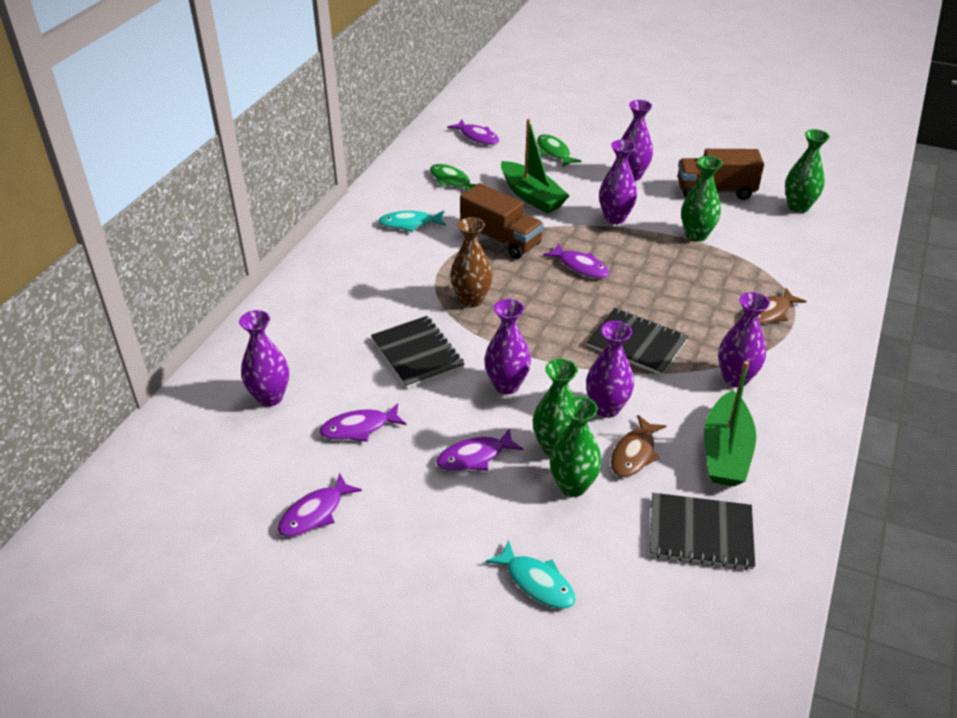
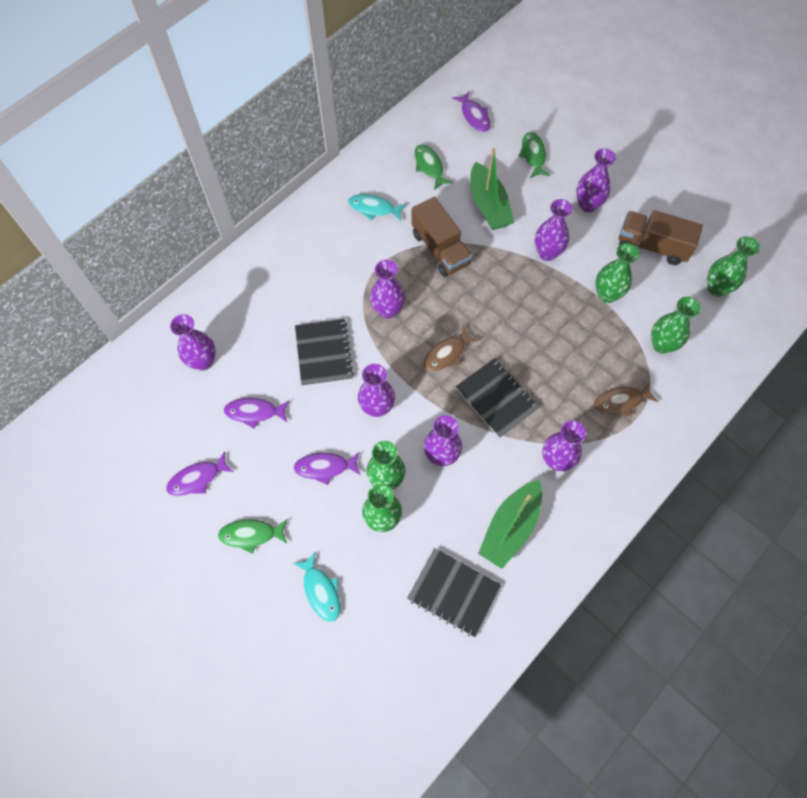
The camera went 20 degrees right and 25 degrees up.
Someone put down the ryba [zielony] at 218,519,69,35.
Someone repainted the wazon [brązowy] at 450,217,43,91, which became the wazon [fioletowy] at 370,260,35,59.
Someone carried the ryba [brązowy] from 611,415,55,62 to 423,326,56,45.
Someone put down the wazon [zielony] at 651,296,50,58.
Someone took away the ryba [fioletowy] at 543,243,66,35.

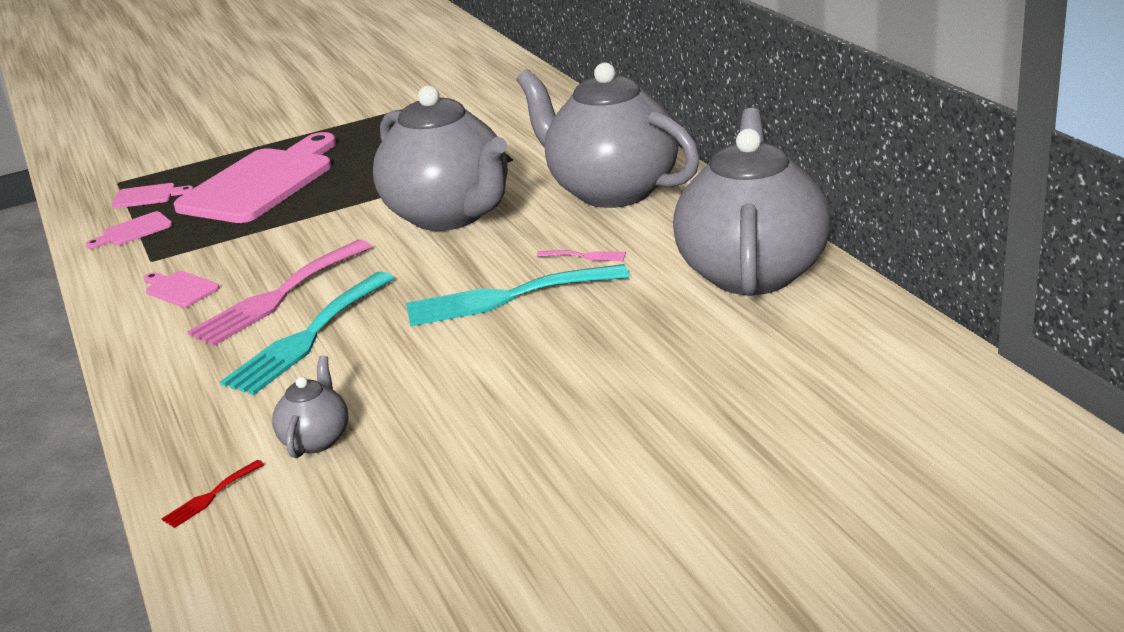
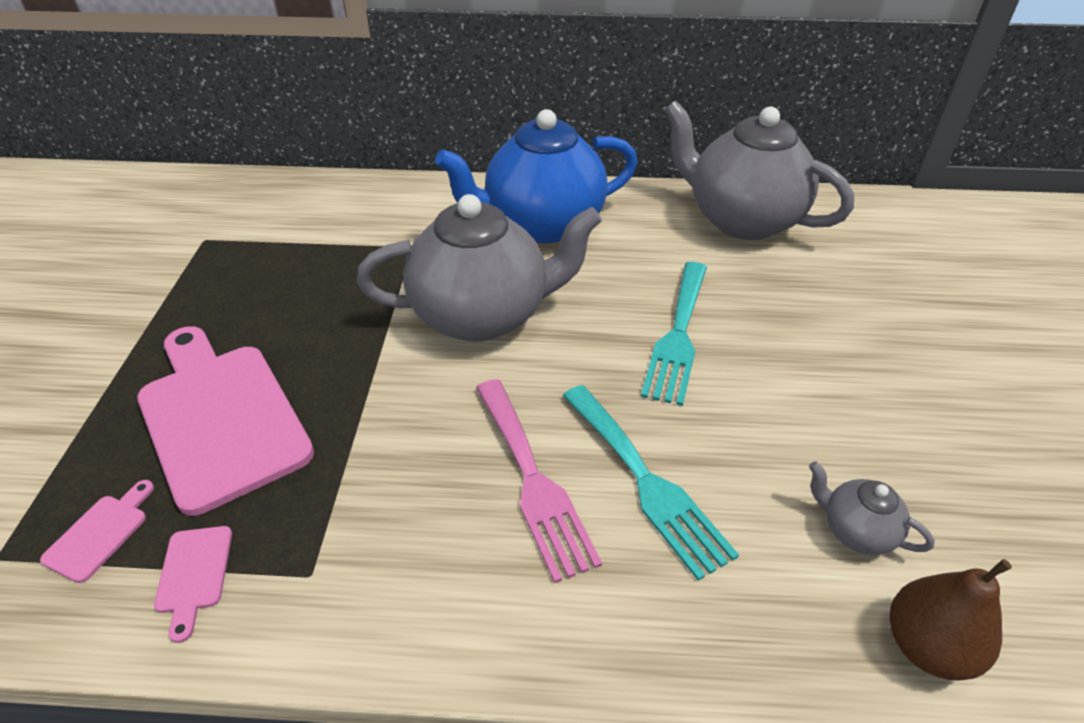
The camera went 65 degrees left and 15 degrees up.
Someone repainted the imbryk [szary] at 516,63,184,145, which became the imbryk [niebieski] at 435,109,203,134.
Someone swapped the widelec [czerwony] at 162,460,103,68 for the gruszka [brązowy] at 890,559,122,122.
Someone took away the deska do krojenia [różowy] at 144,271,76,36.
Someone took away the widelec [różowy] at 536,250,90,11.

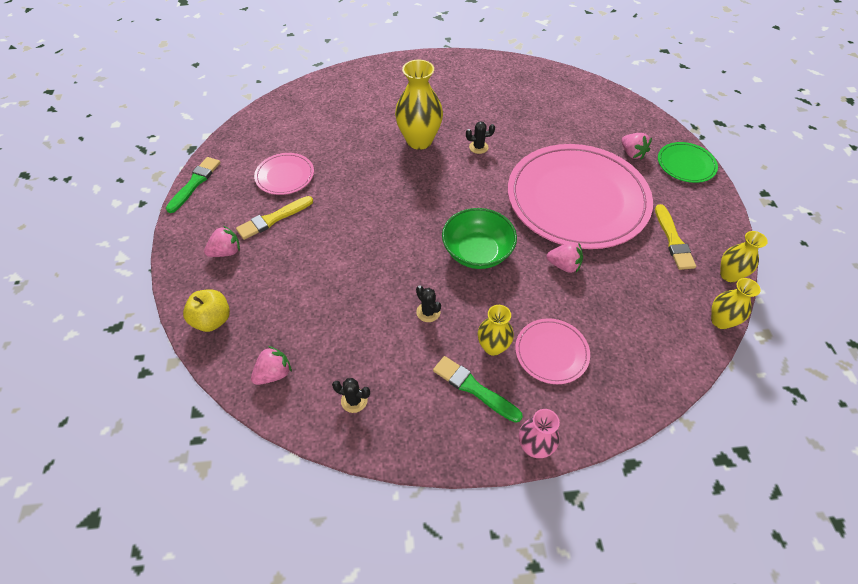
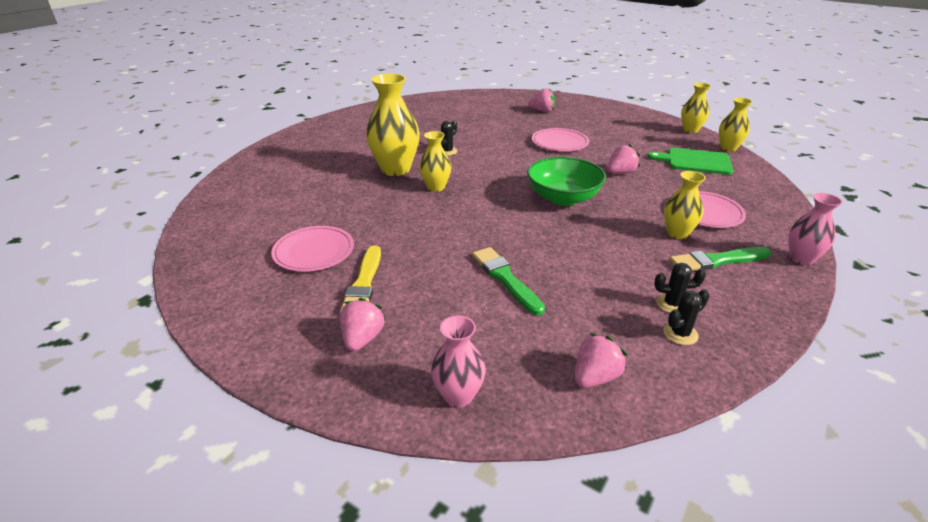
The camera went 50 degrees left and 20 degrees down.
Someone put down the wazon [żółty] at 419,131,32,61.
Someone swapped the jabłko [żółty] at 183,289,47,43 for the wazon [różowy] at 431,315,55,93.
Someone carried the pędzel [zielony] from 166,157,54,56 to 472,247,73,68.
Someone scaled the talerz [różowy] at 508,144,145,105 by 0.43.
Someone rotated the truskawka [różowy] at 251,346,41,39 by 45 degrees clockwise.
Someone put down the deska do krojenia [zielony] at 648,148,85,27.
Someone carried the kaktus [czarny] from 416,286,25,36 to 654,263,52,50.
Someone took away the pędzel [żółty] at 655,204,41,66.
Someone took away the talerz [zielony] at 658,142,60,41.

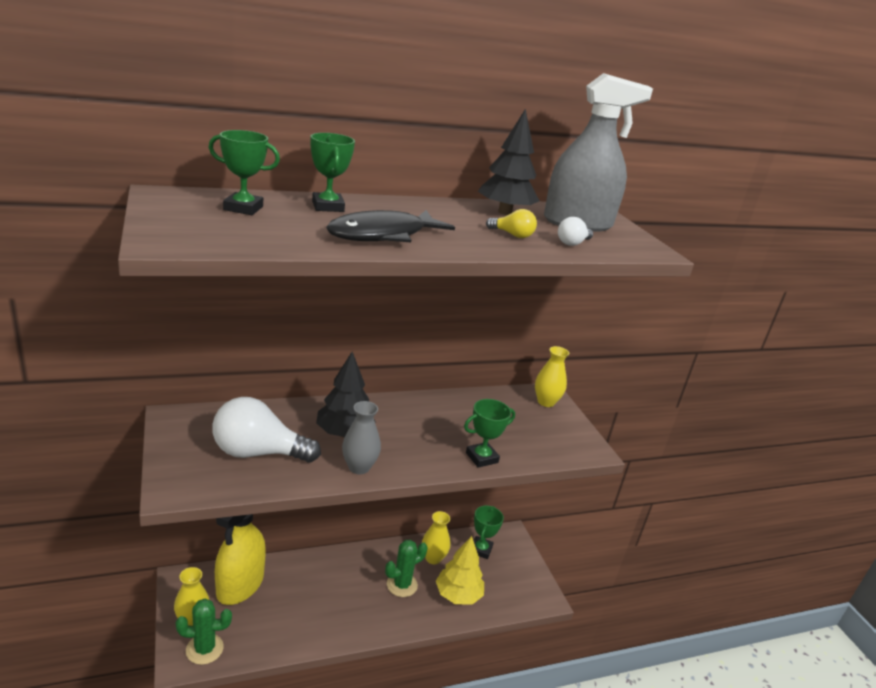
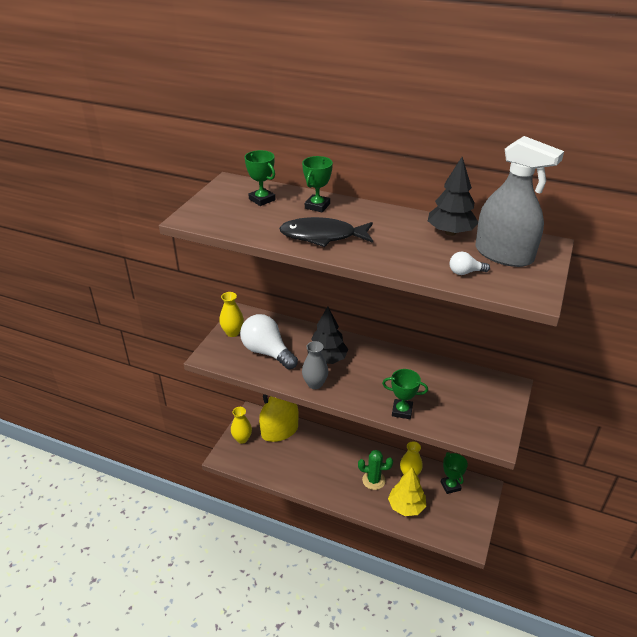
The camera went 45 degrees right and 10 degrees up.
Someone carried the wazon [żółty] from 535,346,34,61 to 219,292,25,45.
Someone rotated the puchar [zielony] at 474,505,30,54 by 75 degrees counterclockwise.
Someone took away the kaktus [zielony] at 176,599,56,66.
Someone took away the żarówka [żółty] at 486,209,51,29.

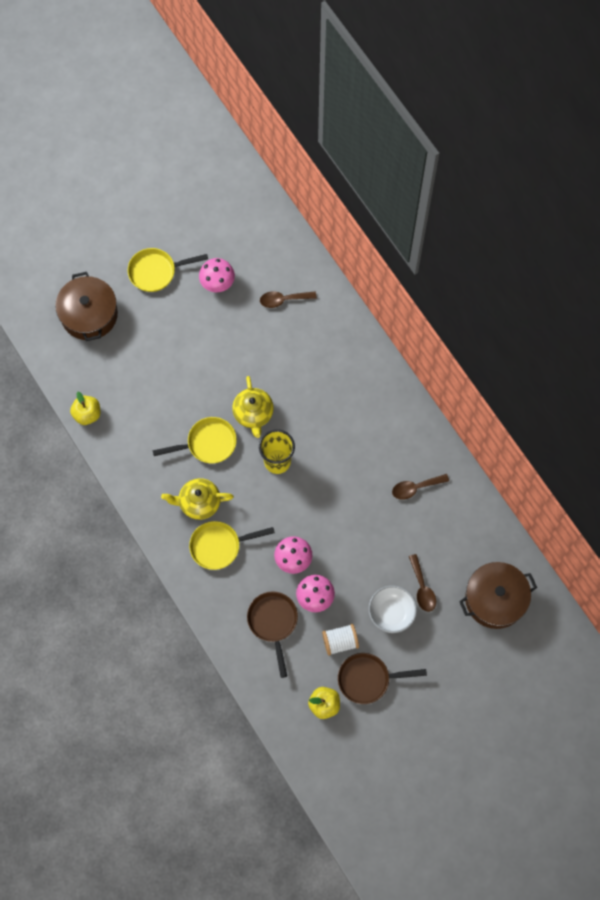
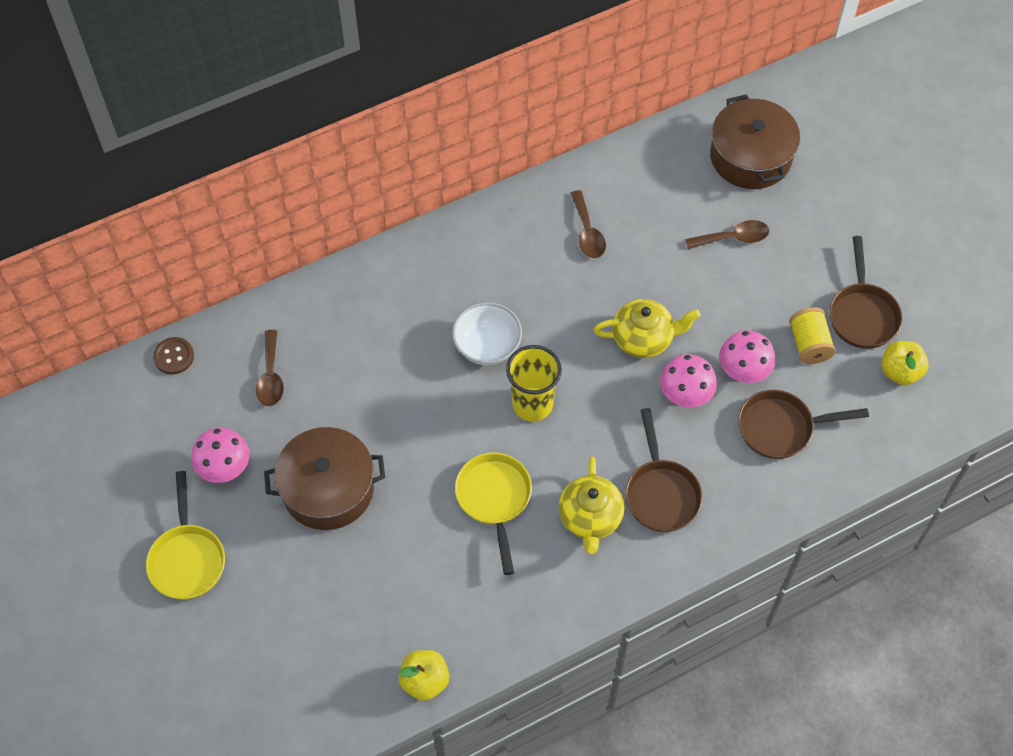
The camera went 85 degrees left and 10 degrees down.
Someone put down the guzik [brązowy] at 153,337,41,38.
Someone carried the garnek [brązowy] from 55,272,63,69 to 264,427,121,103.
Someone carried the miska [biały] from 369,585,48,48 to 452,302,70,63.
Someone carried the imbryk [żółty] from 232,376,42,62 to 593,299,107,59.
Someone repainted the patelnia [żółty] at 189,521,86,49, which became the patelnia [brązowy] at 625,408,78,124.
Someone repainted the szpulka [biały] at 322,624,37,32, which became the szpulka [żółty] at 789,307,47,57.

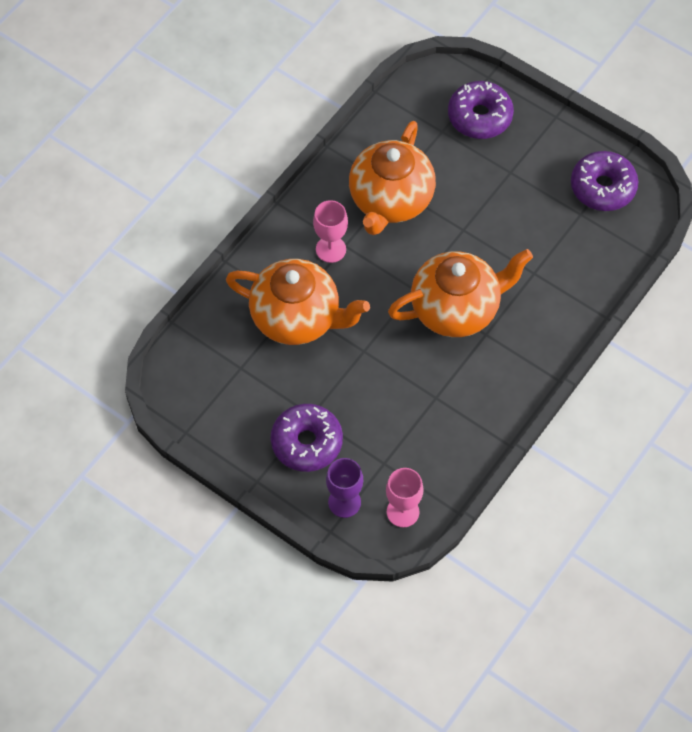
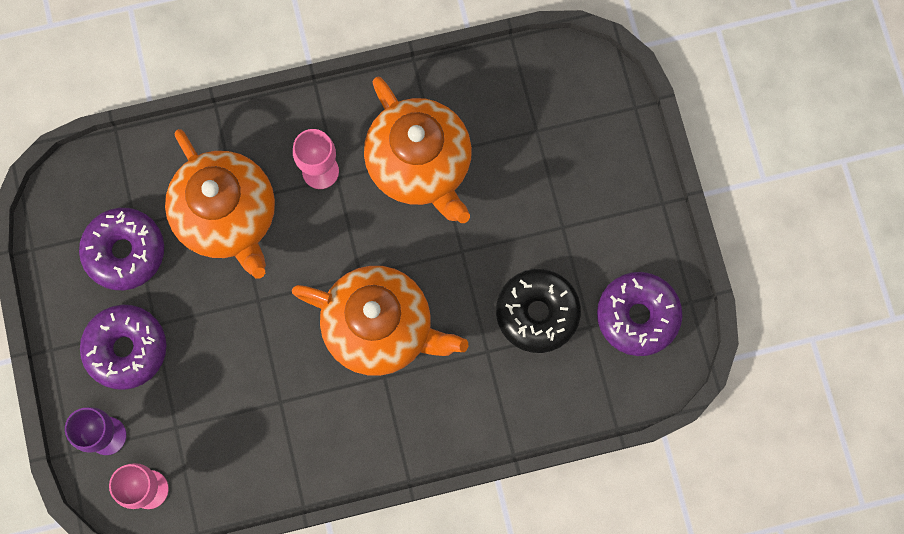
The camera went 40 degrees right and 15 degrees up.
Someone carried the donut [fioletowy] from 448,81,66,58 to 79,208,85,82.
Someone rotated the imbryk [pomarańczowy] at 349,121,87,114 by 90 degrees counterclockwise.
Someone put down the donut [czarny] at 496,269,85,84.

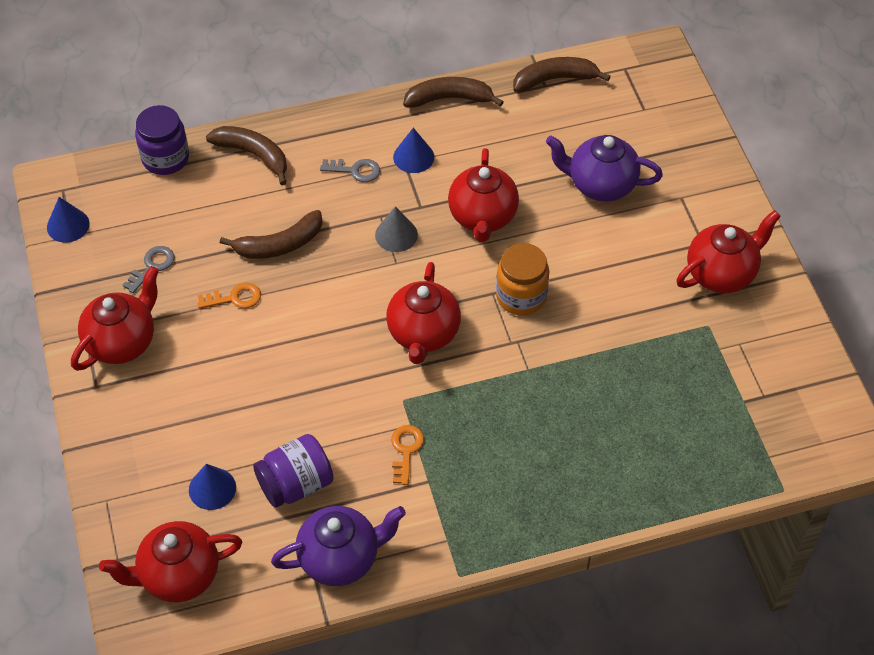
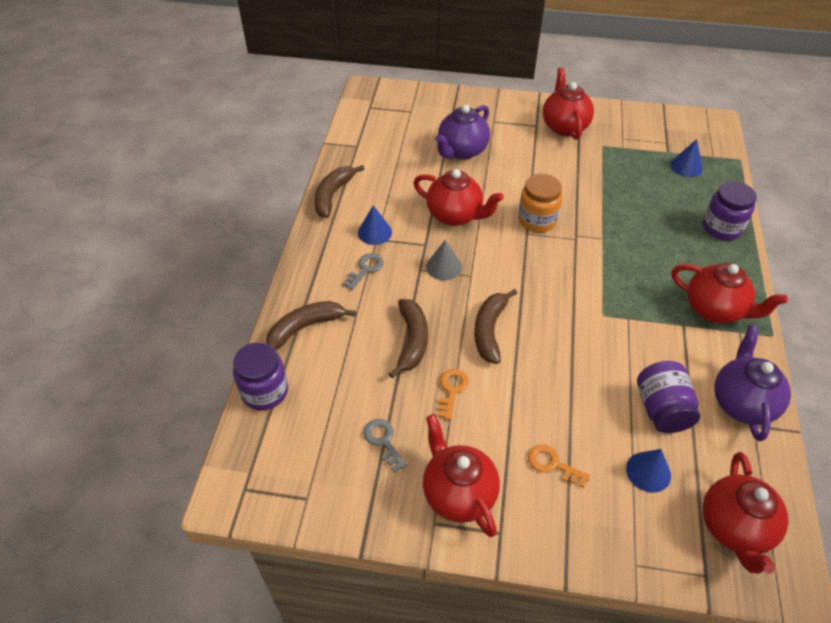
The camera went 65 degrees left and 5 degrees down.
Someone carried the banan [brązowy] from 513,57,98,36 to 474,289,44,75.
Someone carried the klucz [pomarańczowy] from 391,425,33,60 to 528,444,62,44.
Someone carried the stożek [niebieski] from 47,197,43,46 to 670,139,33,38.
Someone carried the imbryk [czerwony] from 386,262,75,102 to 672,263,116,61.
Someone put down the słoik [fioletowy] at 703,181,54,59.

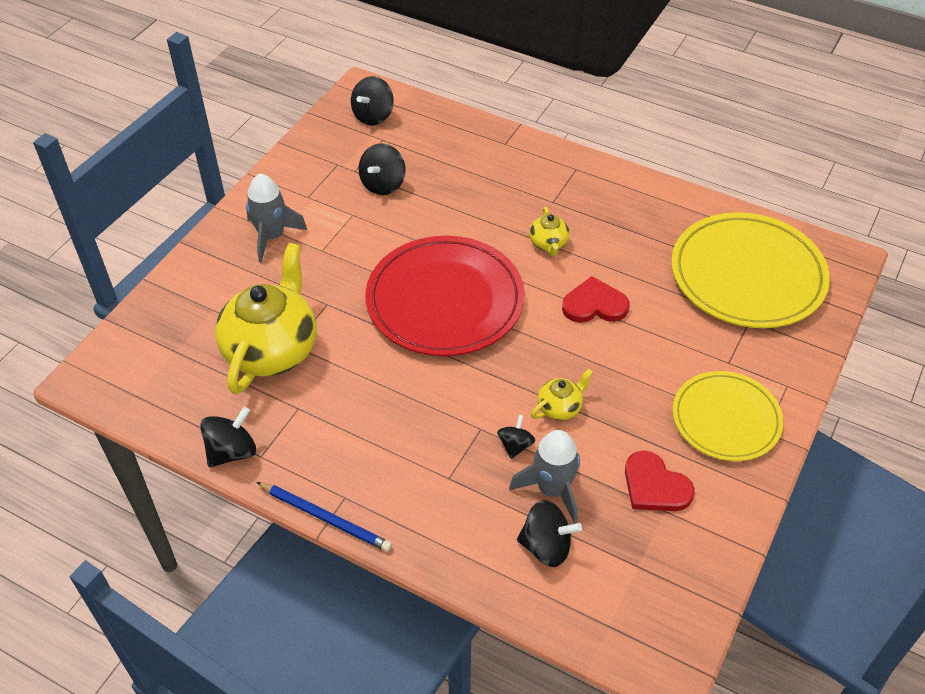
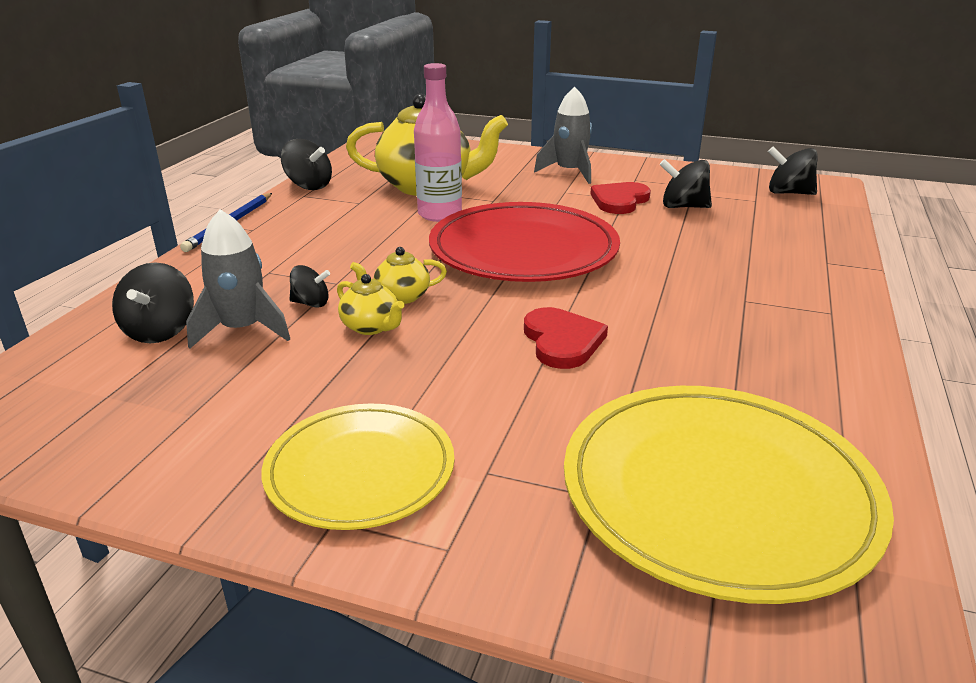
The camera went 80 degrees right and 20 degrees down.
Someone carried the imbryk [żółty] from 529,207,40,49 to 350,247,97,57.
Someone put down the butelka [różowy] at 414,63,48,159.
Someone carried the serce [czerwony] from 625,451,70,60 to 590,182,61,32.

